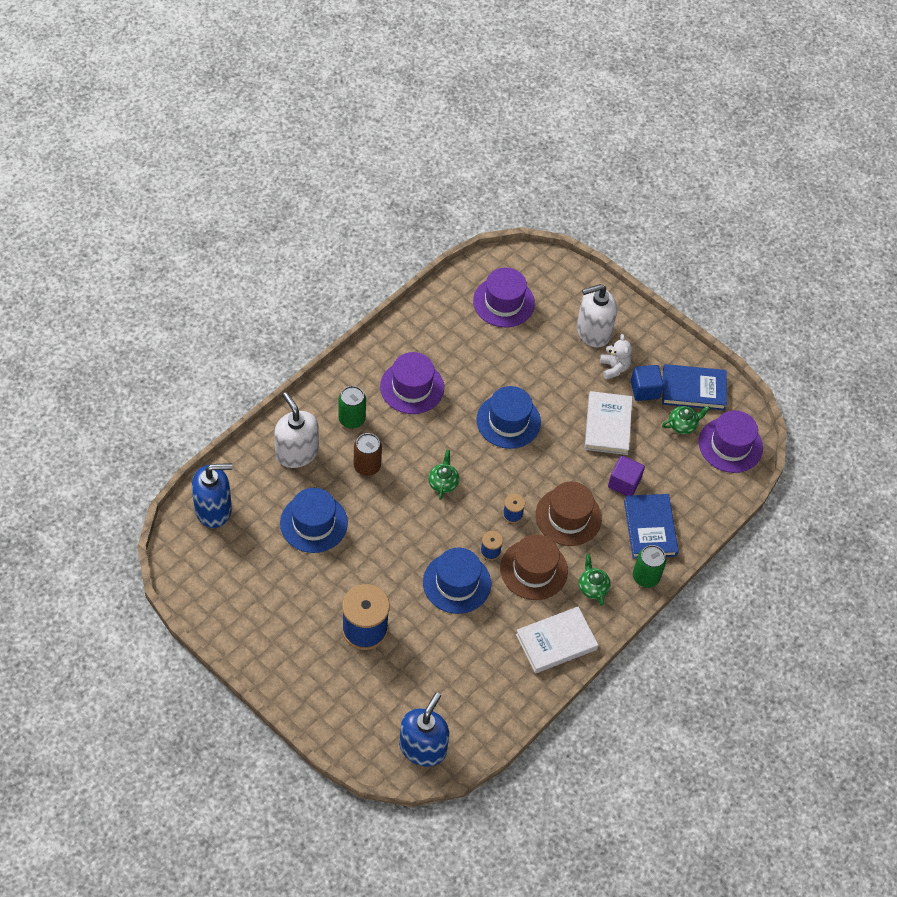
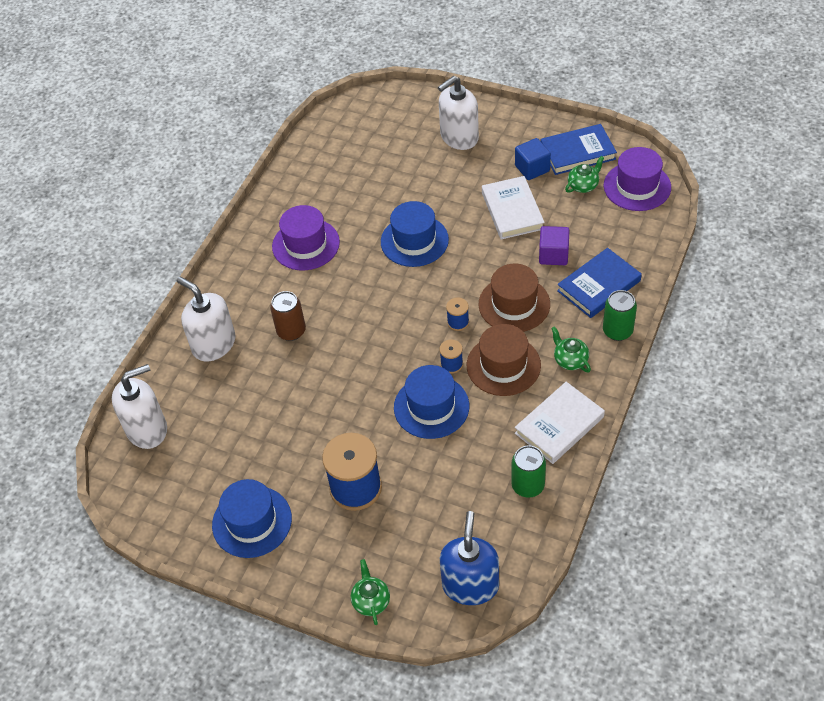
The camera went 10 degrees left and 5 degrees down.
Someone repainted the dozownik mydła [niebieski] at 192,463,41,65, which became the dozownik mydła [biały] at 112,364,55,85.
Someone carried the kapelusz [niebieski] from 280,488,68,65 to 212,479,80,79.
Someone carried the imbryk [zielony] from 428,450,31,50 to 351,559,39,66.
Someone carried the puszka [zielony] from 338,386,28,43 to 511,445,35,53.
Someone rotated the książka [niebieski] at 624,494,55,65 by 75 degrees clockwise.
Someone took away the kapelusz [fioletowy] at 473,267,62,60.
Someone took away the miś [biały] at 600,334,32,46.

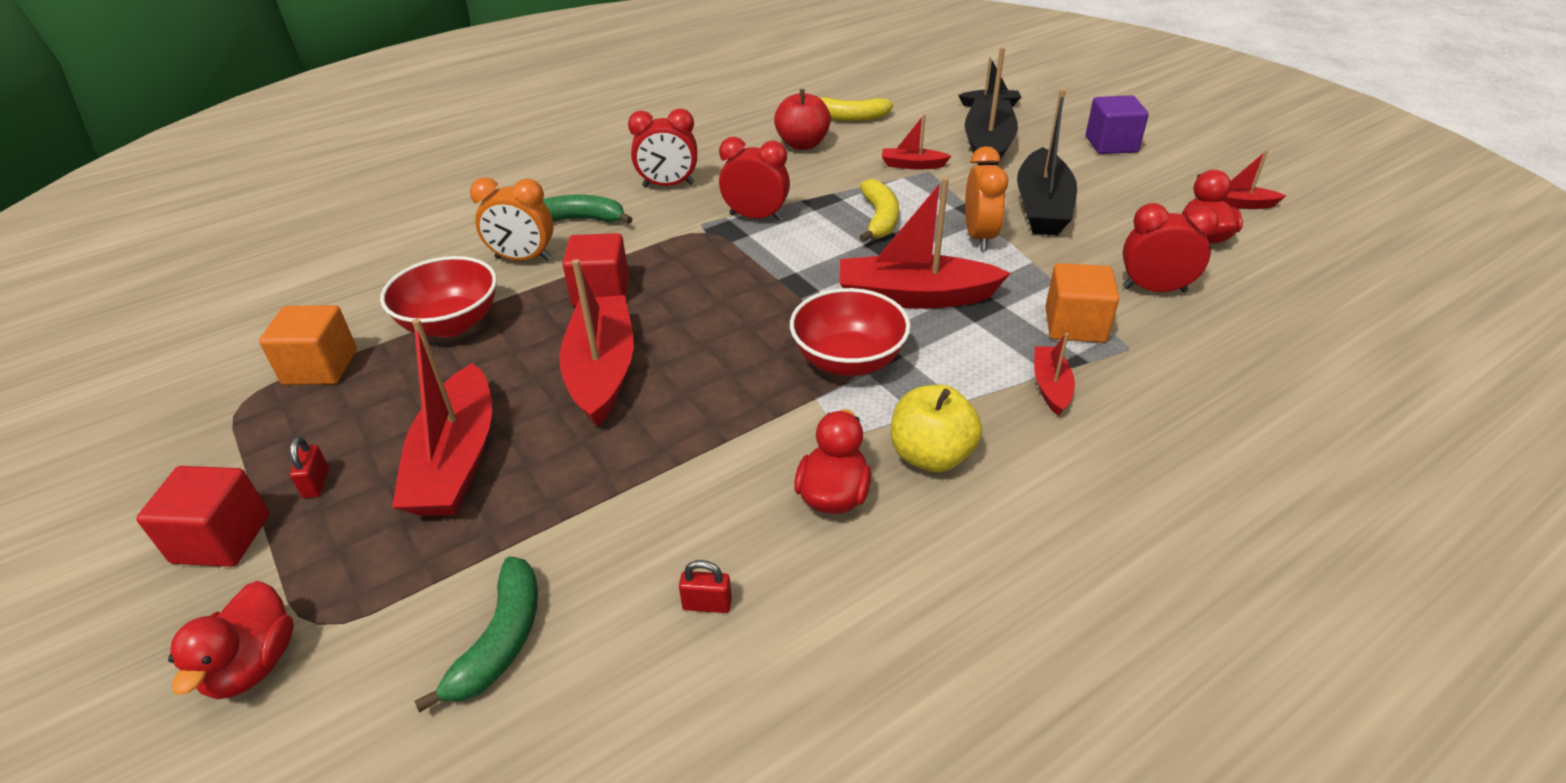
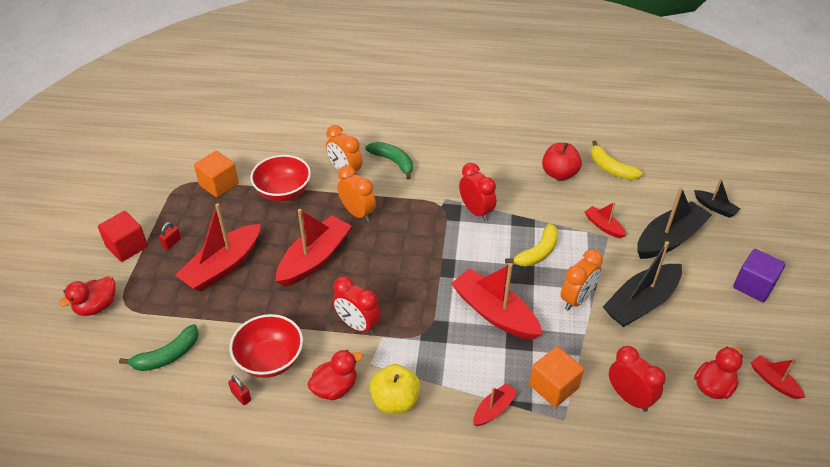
The camera went 40 degrees right and 5 degrees up.
Someone carried the miska [czerwony] from 790,288,121,88 to 229,314,74,64.
Someone carried the budzik [czerwony] from 628,109,69,78 to 333,276,48,59.
Someone swapped the sześcian [czerwony] at 563,233,66,73 for the budzik [pomarańczowy] at 337,165,39,57.

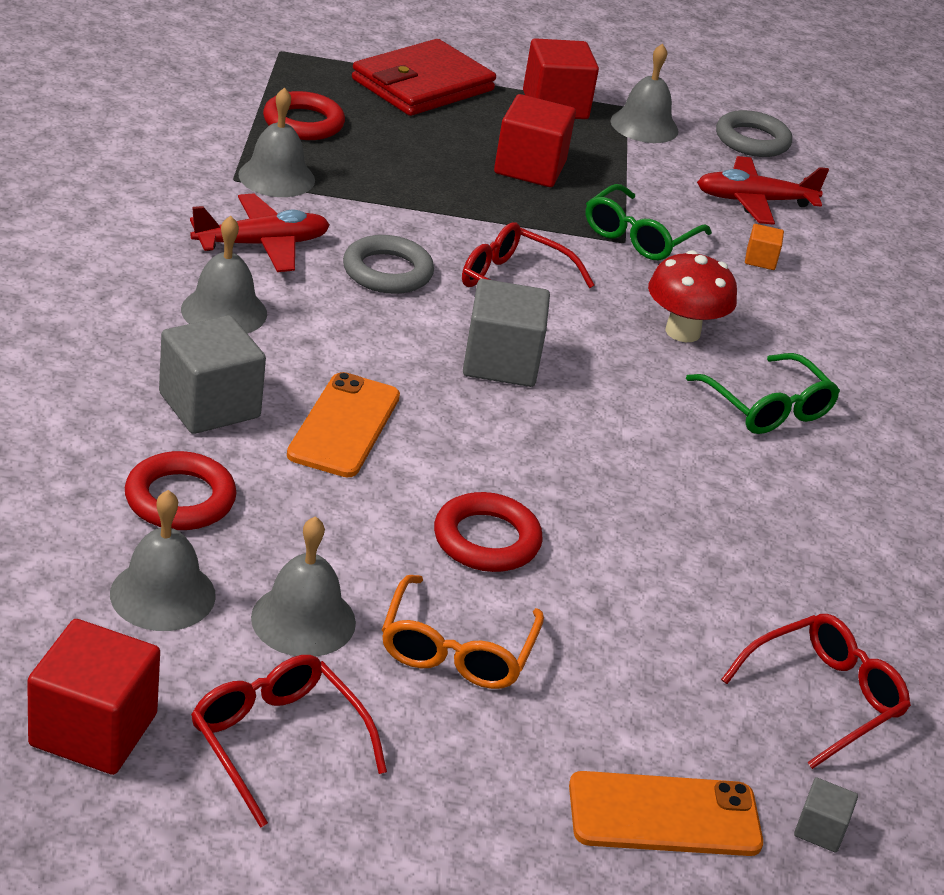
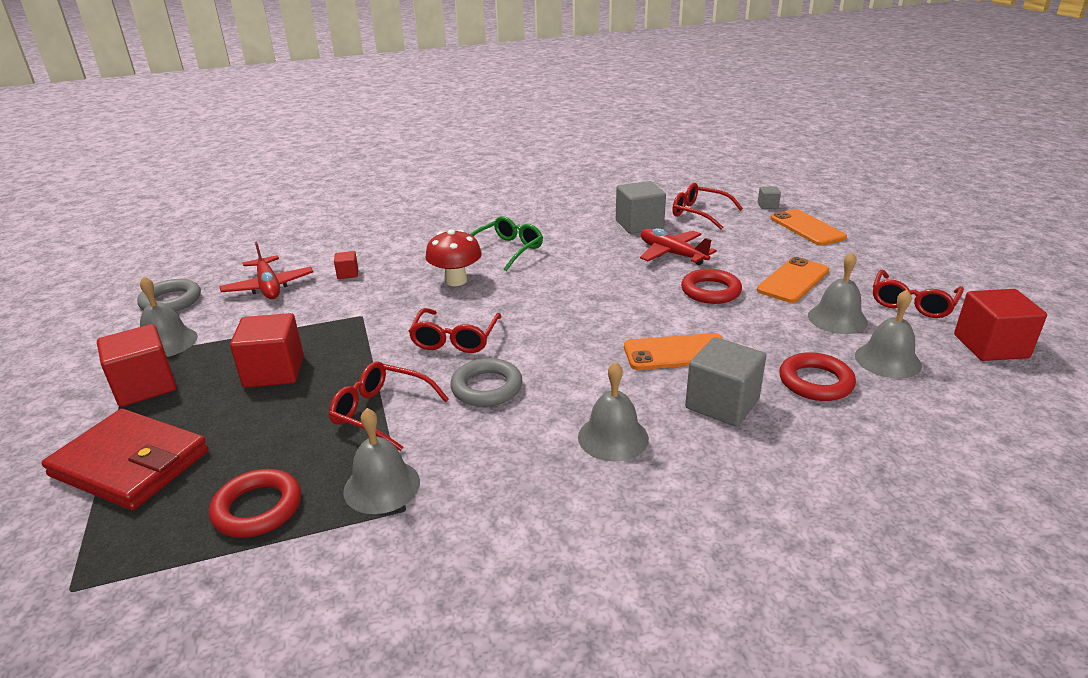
The camera went 105 degrees left and 5 degrees down.
Someone put down the okulary [czerwony] at 329,361,120,90.
Someone repainted the sześcian [pomarańczowy] at 745,224,39,46, which became the sześcian [czerwony] at 334,251,24,28.
Someone carried the sześcian [szary] from 463,279,87,108 to 616,181,50,53.
Someone carried the samolot [czerwony] from 190,194,140,78 to 640,228,77,37.
Someone swapped the okulary [pomarańczowy] at 382,575,162,114 for the telefon [pomarańczowy] at 757,257,72,46.
Someone took away the okulary [zielony] at 586,184,126,76.

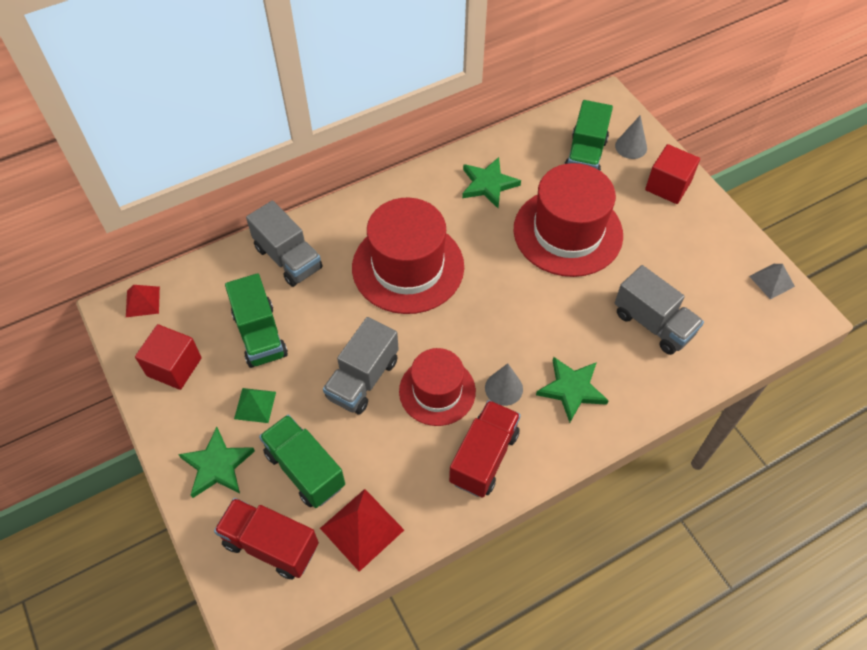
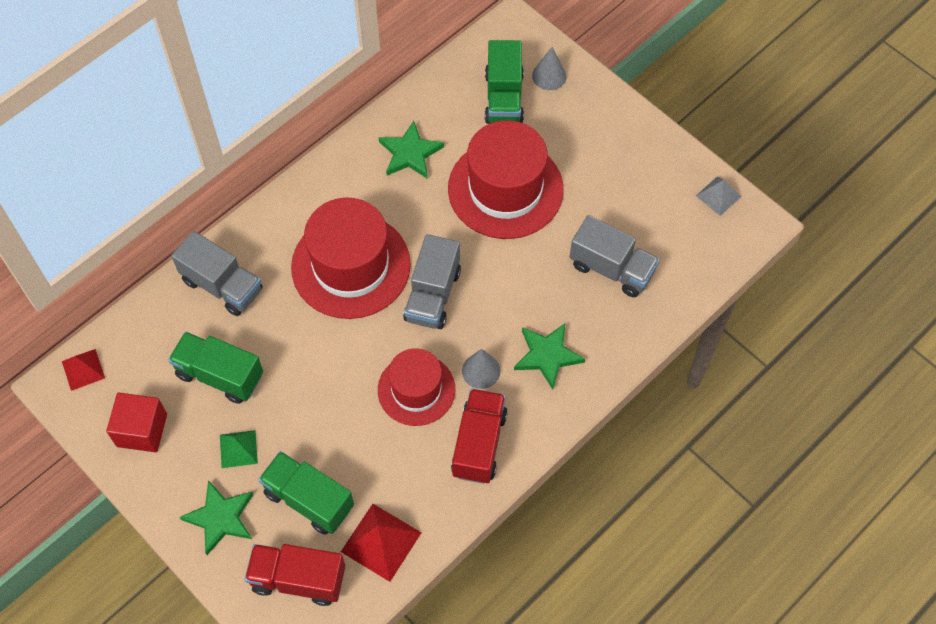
The camera went 15 degrees left and 5 degrees up.
Someone rotated the ciężarówka [zielony] at 225,273,63,95 by 150 degrees clockwise.
Someone carried the ciężarówka [szary] from 323,317,76,98 to 403,234,58,95.
Someone took away the sześcian [czerwony] at 645,144,55,60.

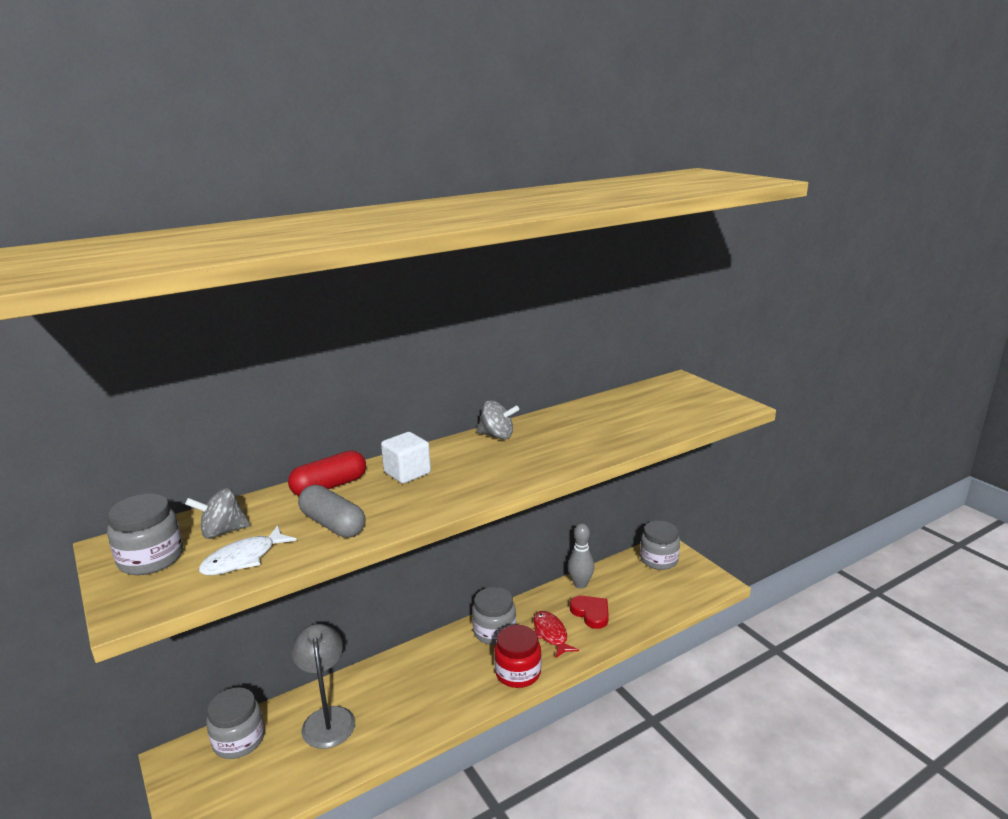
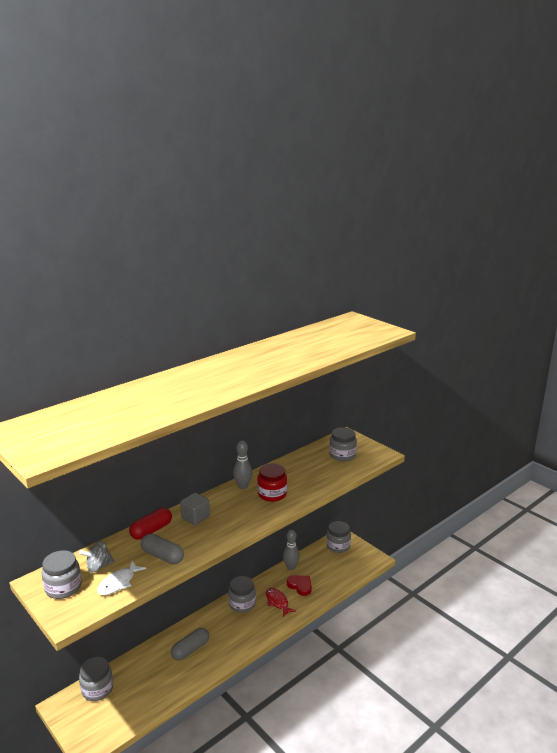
The camera went 10 degrees left and 0 degrees up.
Someone put down the kapsułka [szary] at 171,628,38,33.
Someone repainted the sześcian [biały] at 381,432,50,52, which became the sześcian [szary] at 180,493,30,32.
Someone swapped the bączek [szary] at 477,401,42,38 for the kręgiel [szary] at 233,441,20,48.
Someone carried the słoik [czerwony] from 494,625,47,63 to 257,464,30,38.
Someone put down the słoik [szary] at 329,427,28,34.
Someone took away the lampka [szary] at 292,624,63,125.

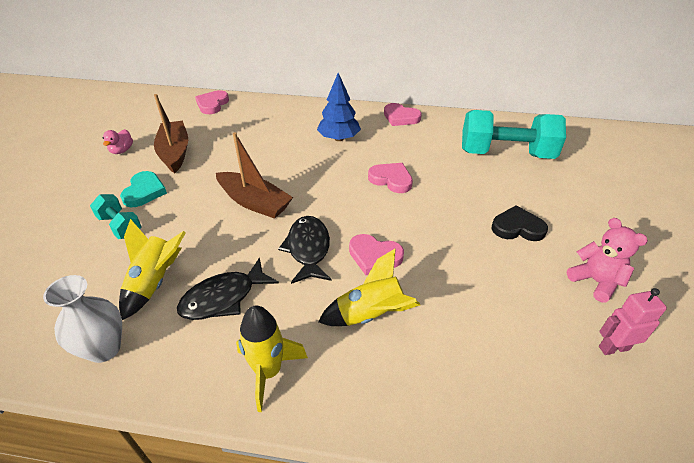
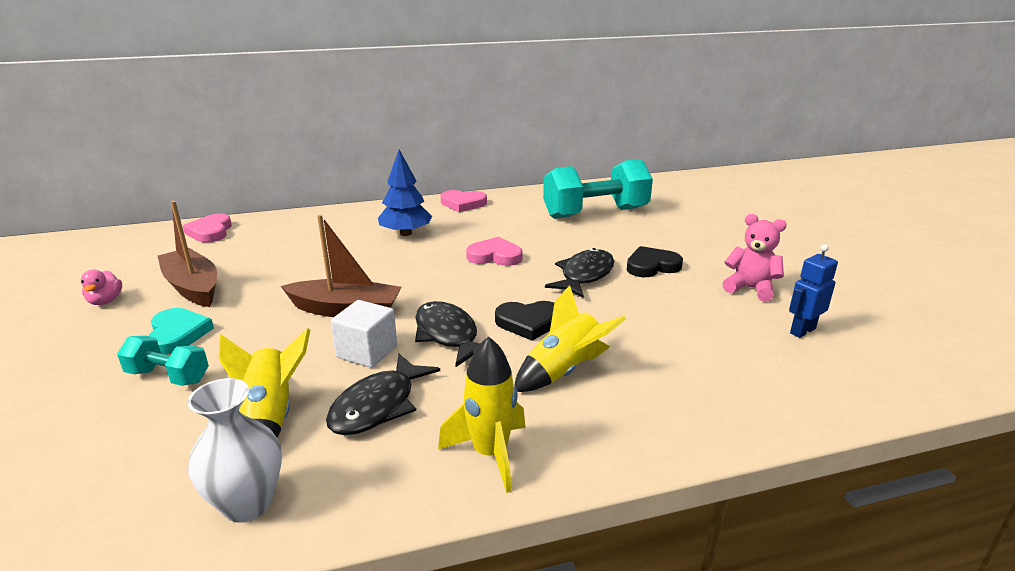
The camera went 25 degrees left and 15 degrees down.
Someone put down the sześcian [biały] at 331,300,66,68.
Someone repainted the serce [różowy] at 349,234,55,41, which became the serce [czarny] at 495,301,59,40.
Someone put down the ryba [czarny] at 545,248,69,50.
Someone repainted the robot [różowy] at 599,288,68,67, which became the robot [niebieski] at 789,244,49,94.

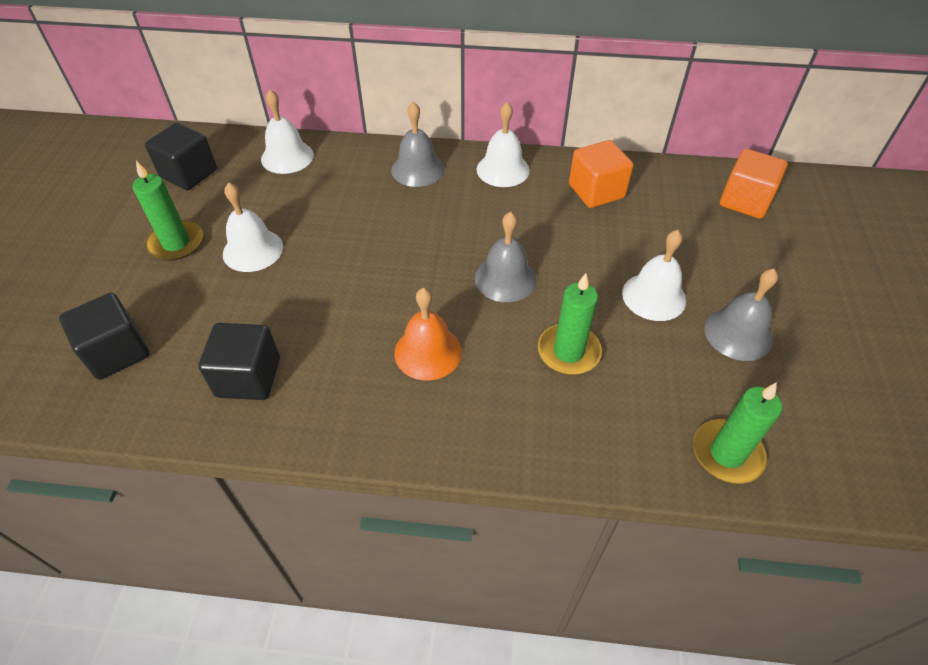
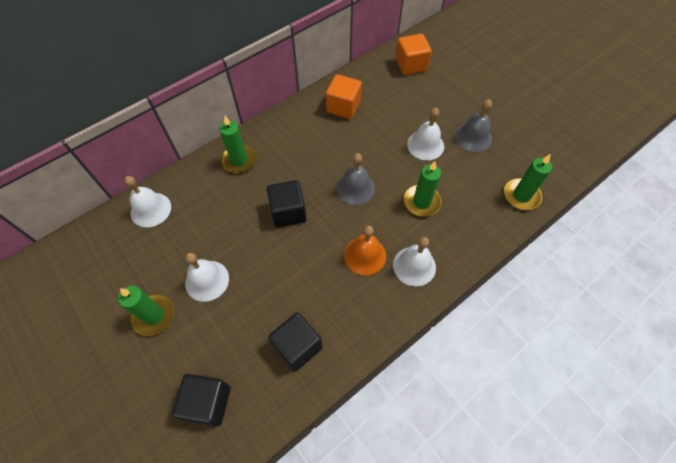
The camera went 45 degrees left and 10 degrees up.
Someone swapped the dzwonek [szary] at 391,102,53,85 for the świeca [zielony] at 220,116,37,57.
Someone carried the sześcian [czarny] from 145,123,72,67 to 267,180,40,47.
Someone carried the dzwonek [biały] from 477,102,53,85 to 393,237,43,49.

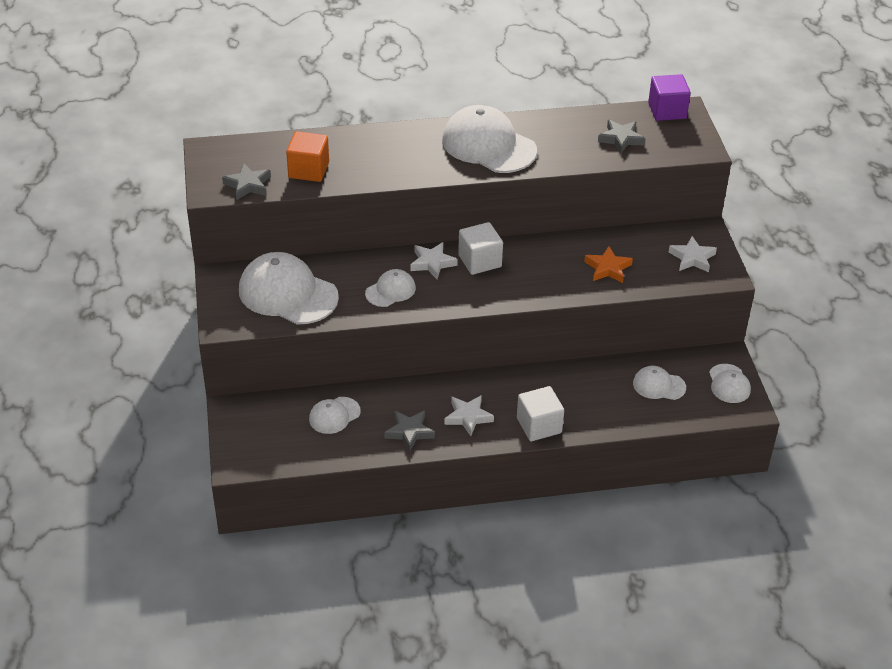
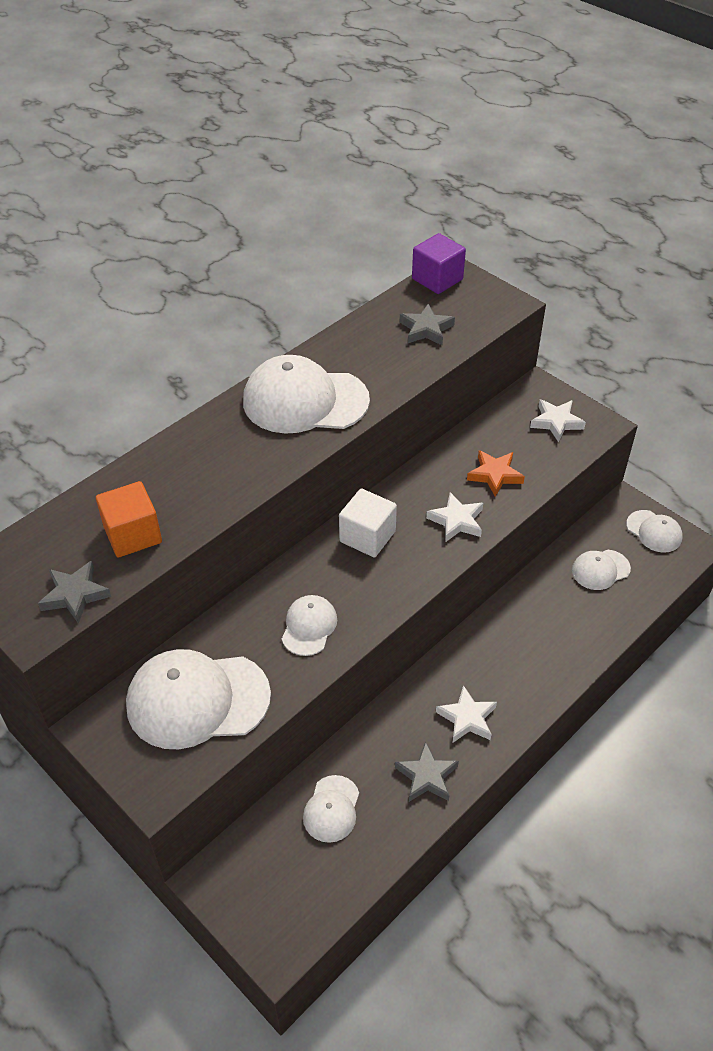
The camera went 35 degrees left and 5 degrees up.
Someone carried the gwiazda [biały] from 410,242,48,37 to 426,492,57,50.
Someone took away the sześcian [biały] at 517,386,47,55.

